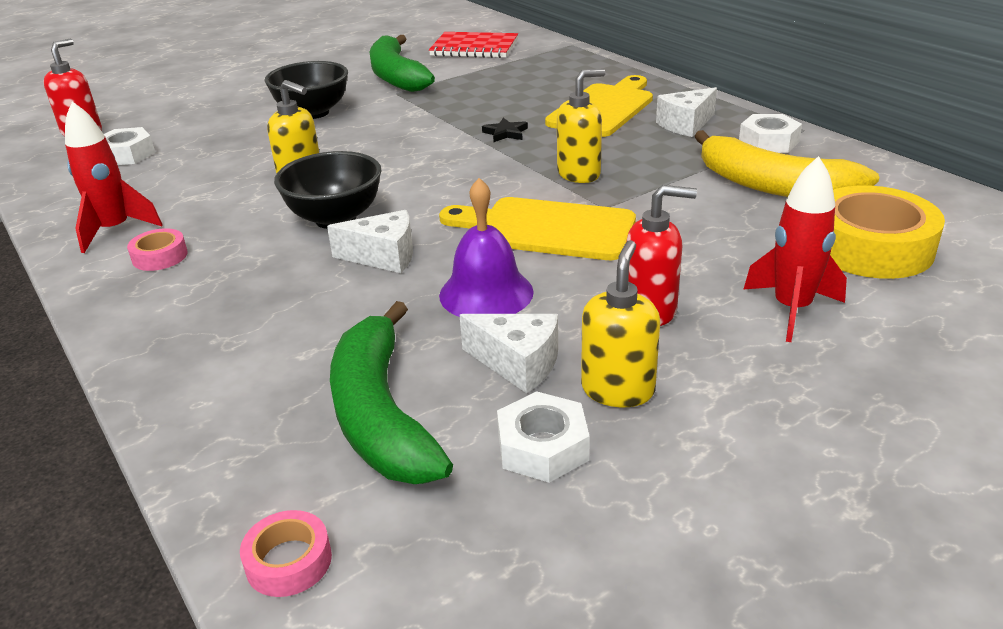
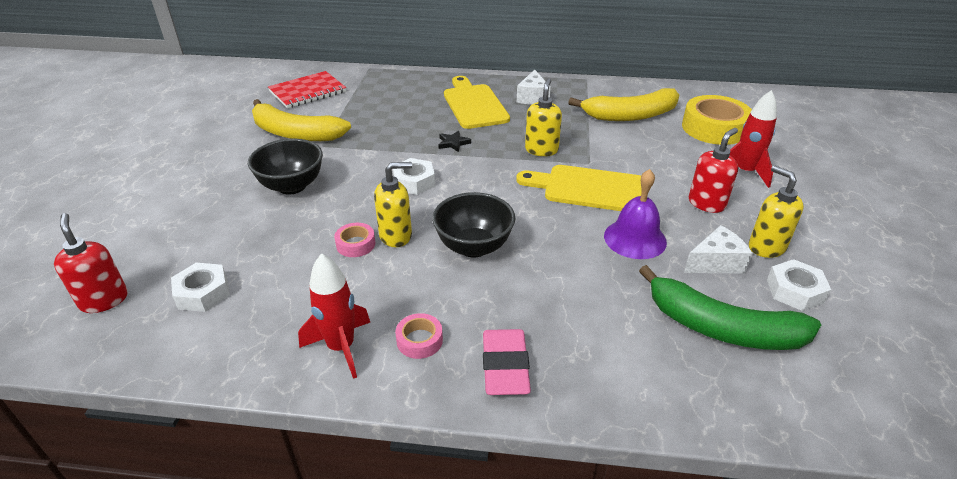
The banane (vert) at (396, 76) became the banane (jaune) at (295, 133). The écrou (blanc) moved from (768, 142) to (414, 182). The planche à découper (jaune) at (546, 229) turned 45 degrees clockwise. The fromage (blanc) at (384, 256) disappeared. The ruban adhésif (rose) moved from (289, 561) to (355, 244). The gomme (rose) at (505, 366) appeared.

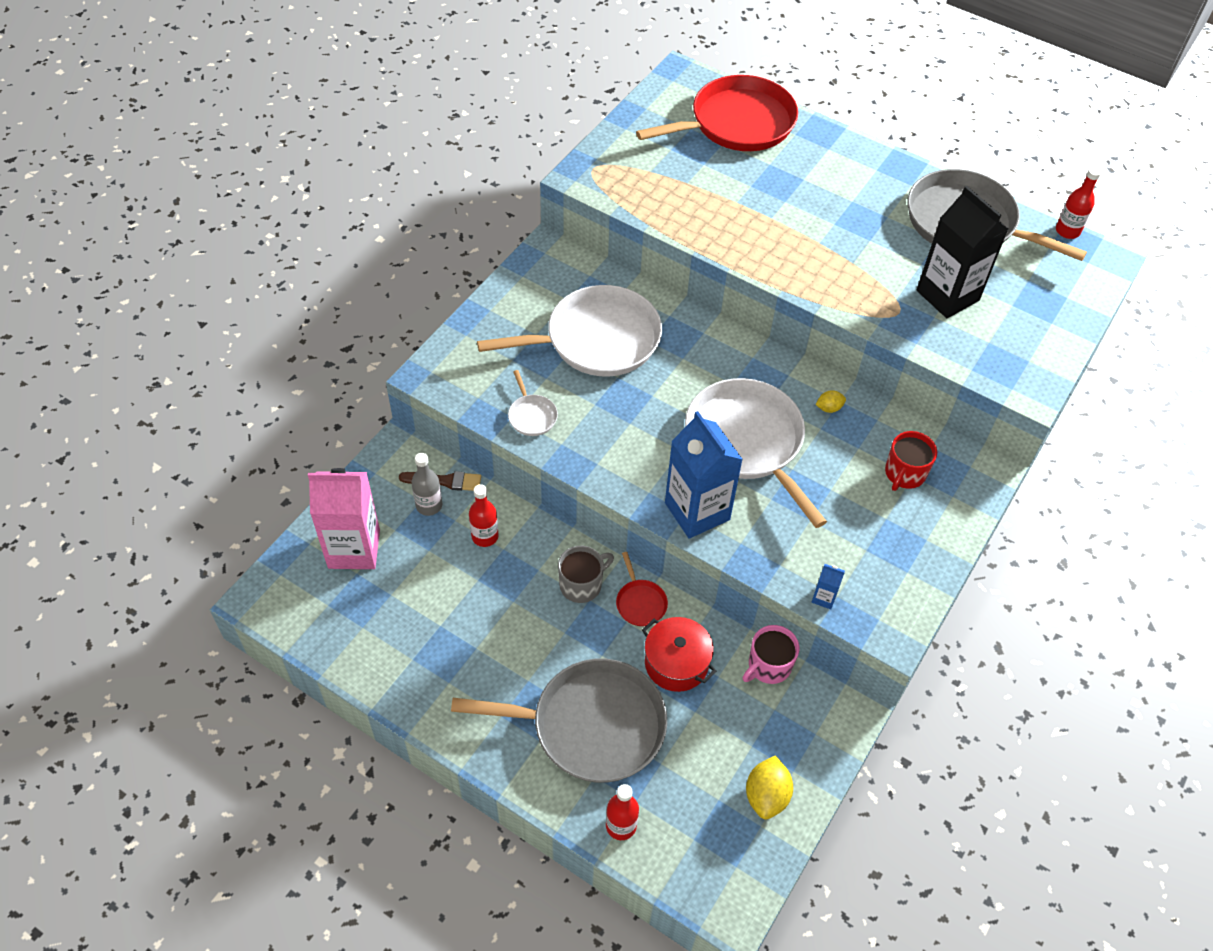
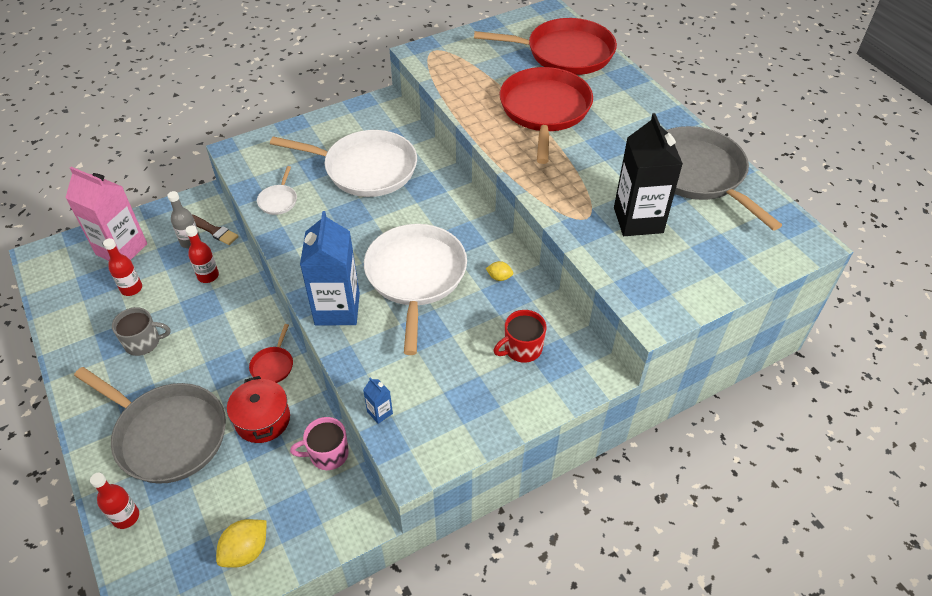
The bouteille (rouge) moved from (1067, 231) to (131, 288). The tasse (gris) moved from (582, 584) to (143, 342). The poêle (rouge) at (544, 110) appeared.

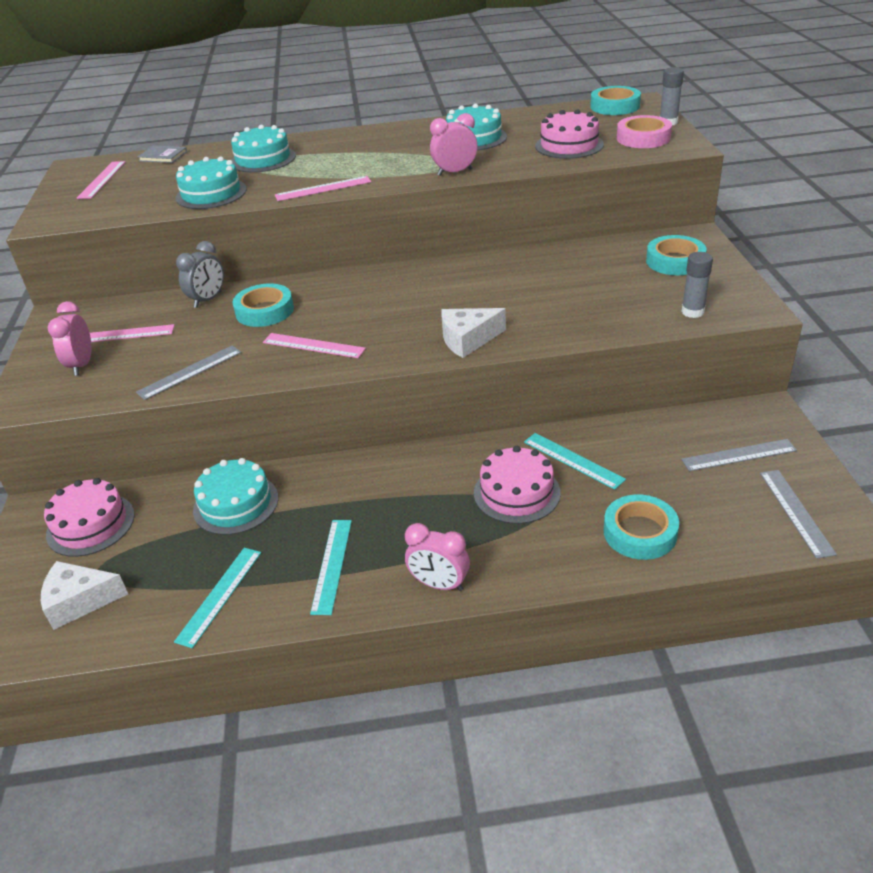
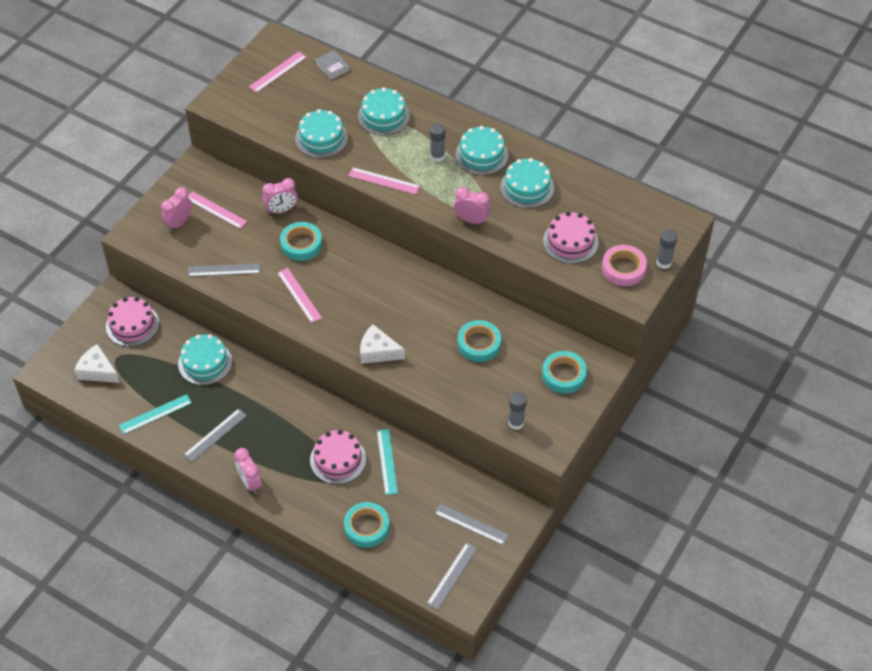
The ruban adhésif (turquoise) moved from (615, 106) to (479, 344). The réveil (gris) at (208, 300) became the réveil (rose) at (281, 210). The règle (turquoise) at (332, 565) became the règle (gris) at (215, 435). The bâton de colle (gris) at (437, 156) appeared. The gâteau (turquoise) at (481, 155) appeared.

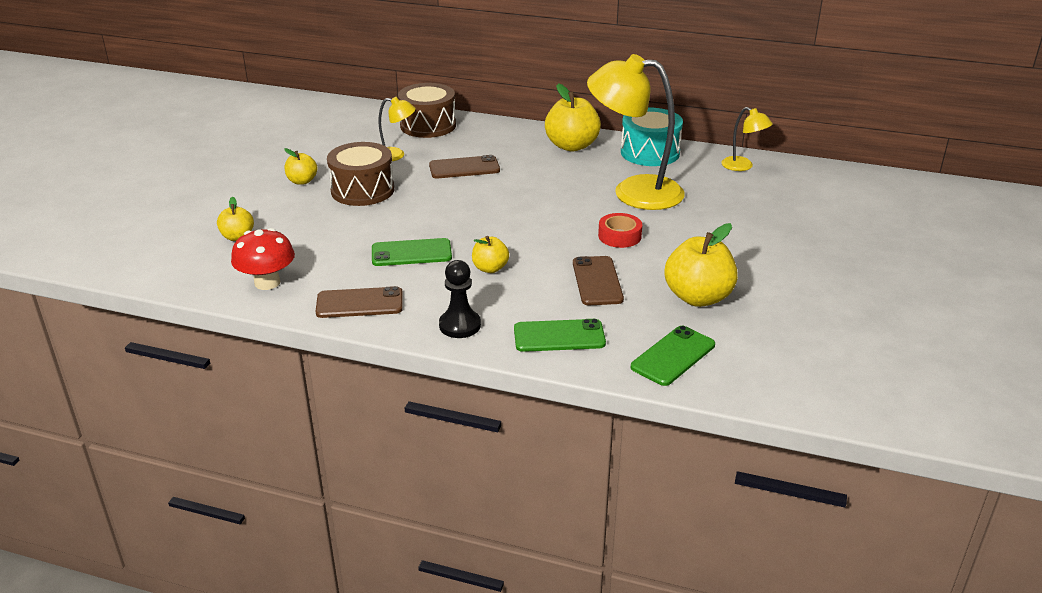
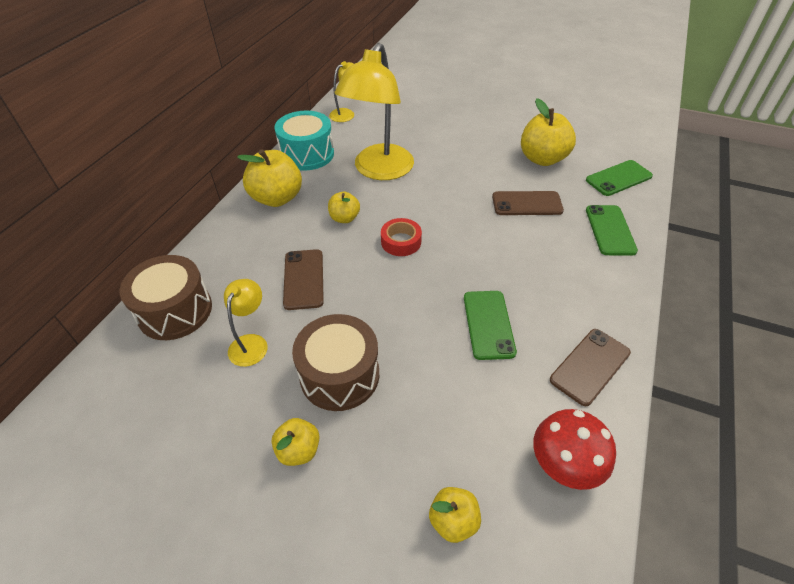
The ruban adhésif (rouge) moved from (619, 236) to (401, 242). The pomme (jaune) moved from (490, 268) to (344, 218). The pion (noir) at (460, 325) disappeared. The téléphone (marron) at (359, 303) turned 45 degrees clockwise. The téléphone (vert) at (673, 356) turned 75 degrees counterclockwise.

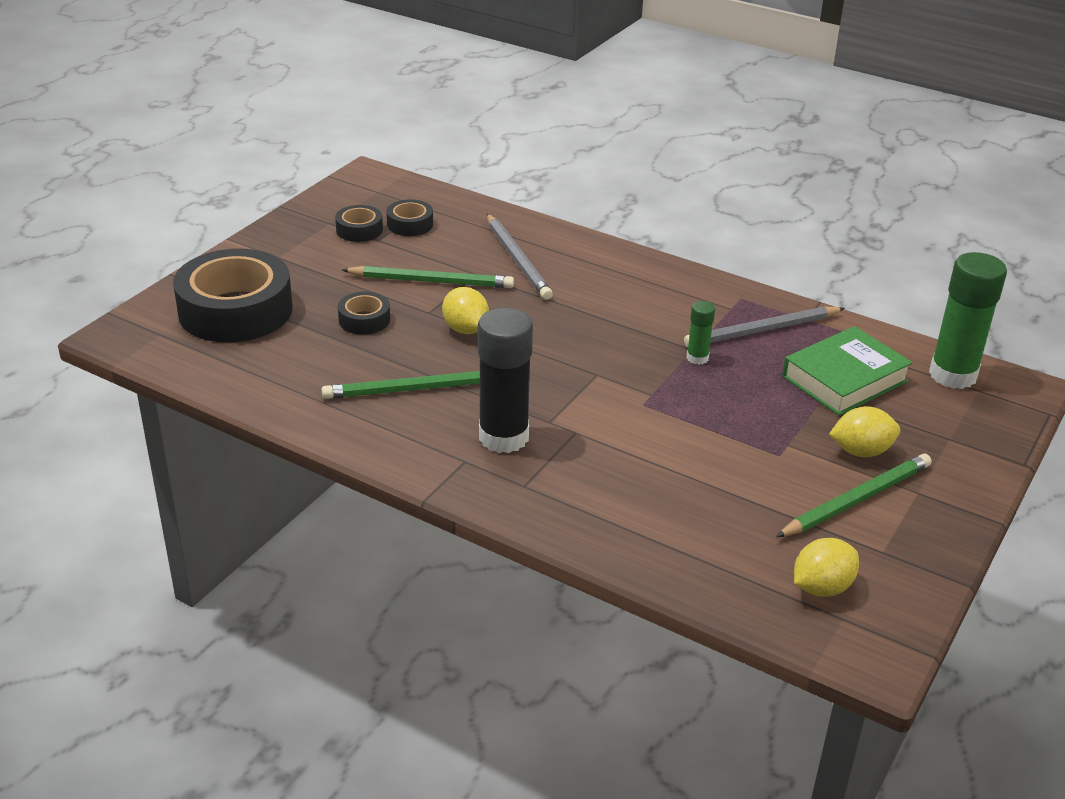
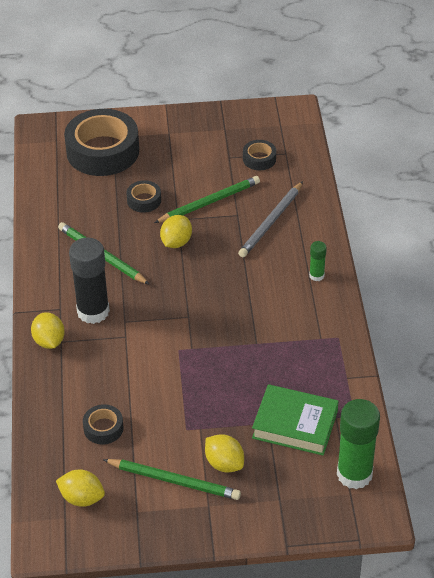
The ruban adhésif (noir) moved from (359, 230) to (103, 428). The crayon (vert) at (431, 281) turned 90 degrees counterclockwise. The bâton de colle (vert) moved from (697, 358) to (316, 275). The crayon (gris) at (762, 331) disappeared. The citron (jaune) at (49, 341) appeared.

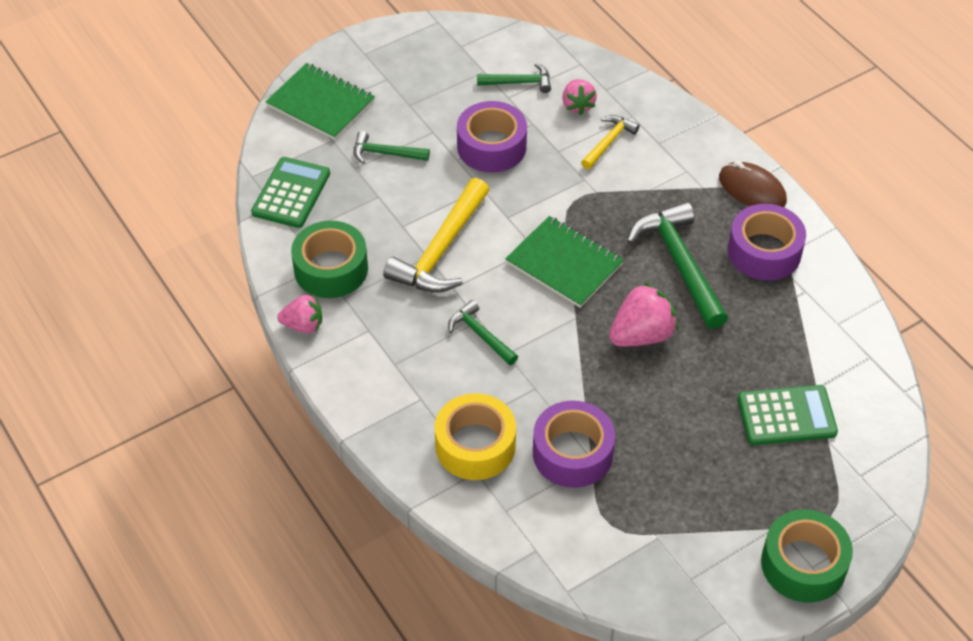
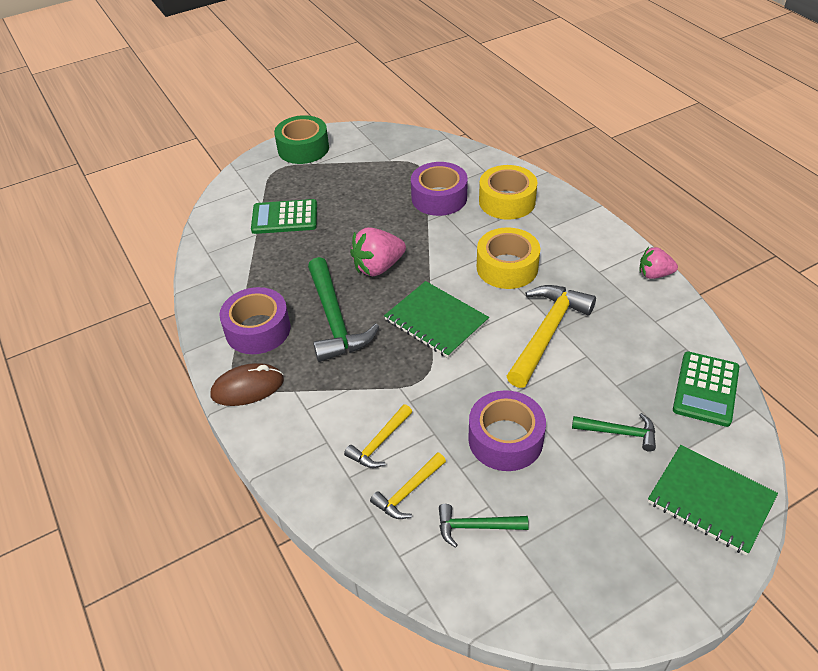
The fraise (rose) at (577, 105) was replaced by the marteau (jaune) at (408, 491). The souris (marron) at (752, 190) turned 60 degrees counterclockwise. The ruban adhésif (vert) at (331, 269) disappeared. The marteau (vert) at (480, 335) was replaced by the ruban adhésif (jaune) at (507, 267).

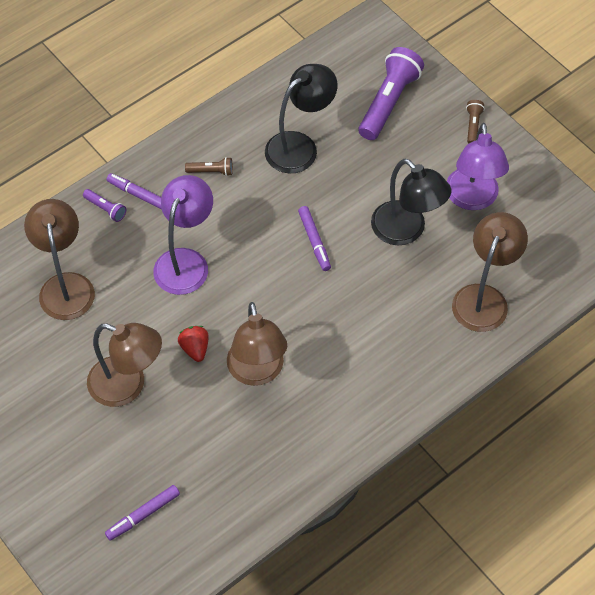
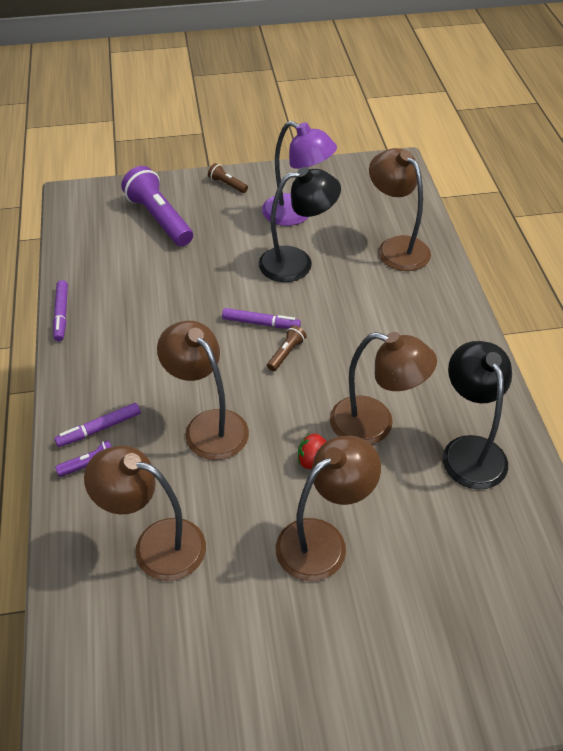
The lampe (noir) moved from (299, 146) to (469, 450). The lampe de poche (marron) moved from (211, 171) to (286, 353). The lampe (violet) at (185, 261) became the lampe (marron) at (208, 425). The feutre (violet) moved from (143, 515) to (61, 314).

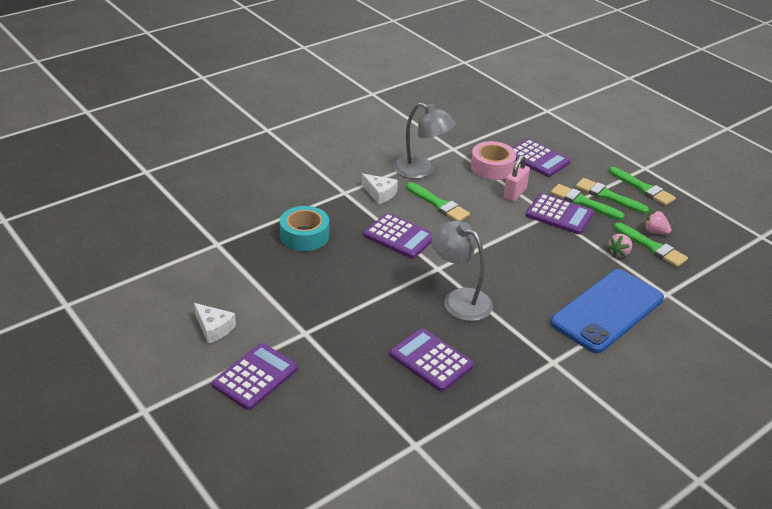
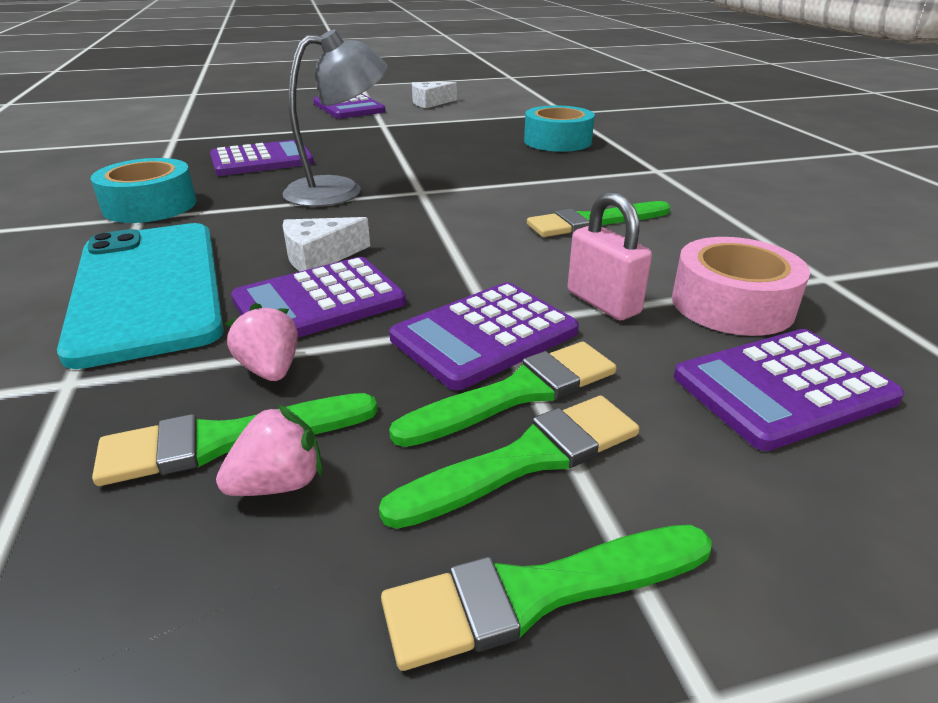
The lampe (gris) at (421, 171) disappeared. The fromage (blanc) moved from (380, 193) to (319, 257). The calculatrice (violet) moved from (399, 236) to (319, 302). The téléphone (bleu) at (607, 311) became the téléphone (turquoise) at (148, 289). The ruban adhésif (turquoise) at (150, 205) appeared.

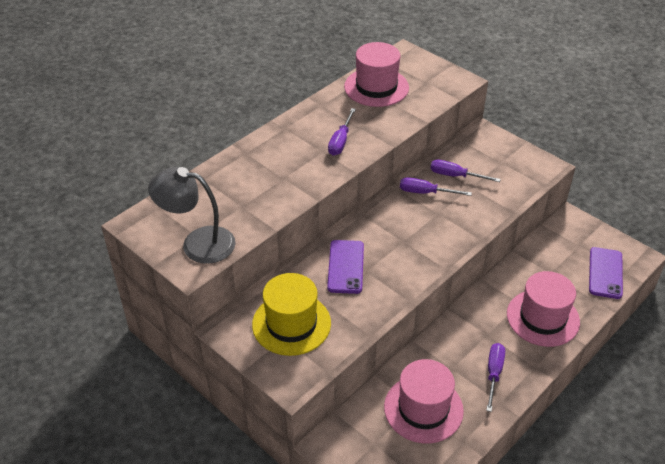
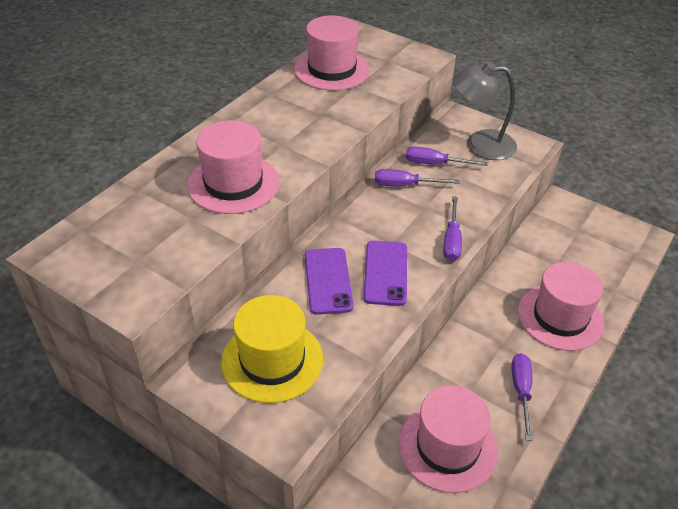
The tournevis (violet) moved from (340, 141) to (452, 240). The lampe (gris) moved from (198, 243) to (480, 145). The téléphone (violet) moved from (605, 273) to (385, 273). The chapeau (rose) at (233, 183) appeared.

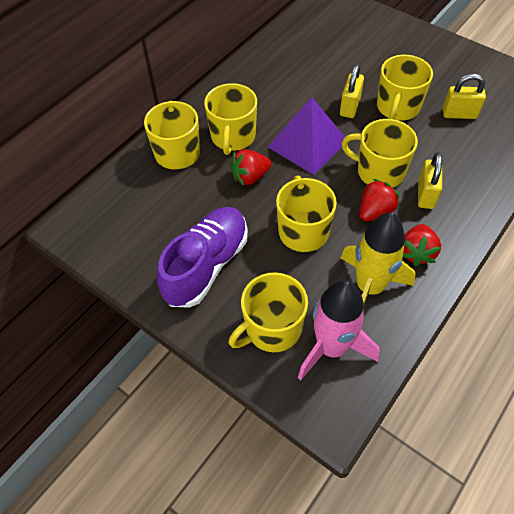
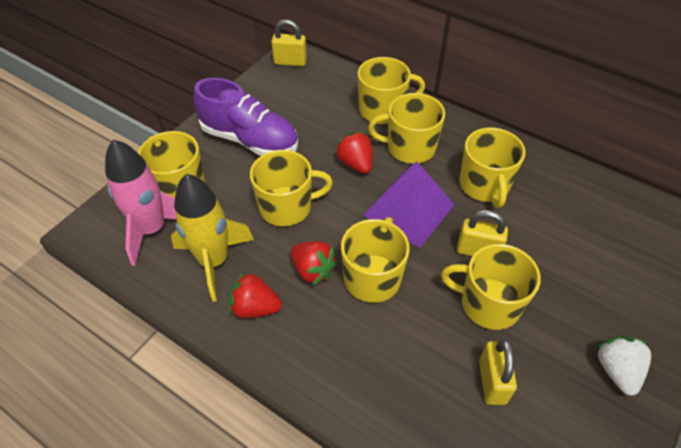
The cadenas (jaune) moved from (426, 195) to (290, 62). The tasse (jaune) at (484, 185) appeared. The fraise (blanc) at (616, 370) appeared.

